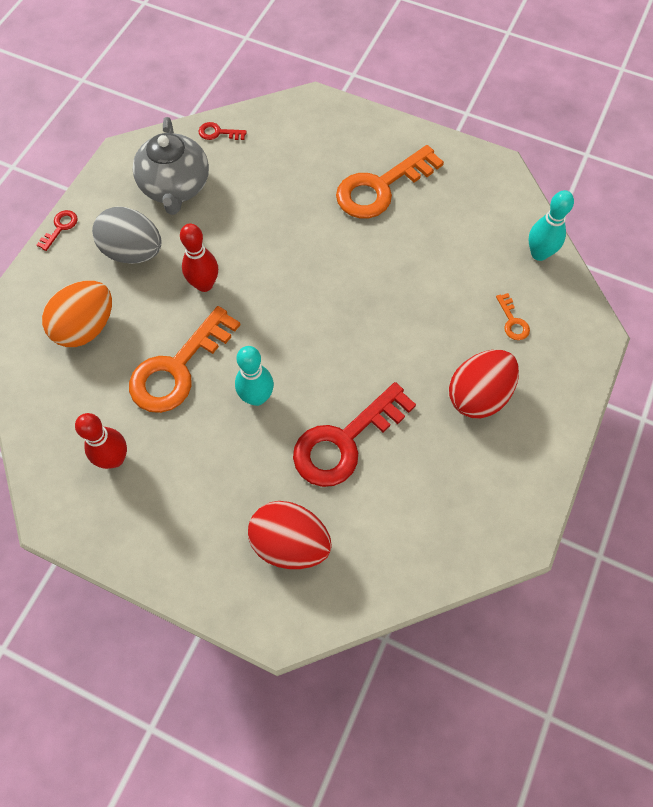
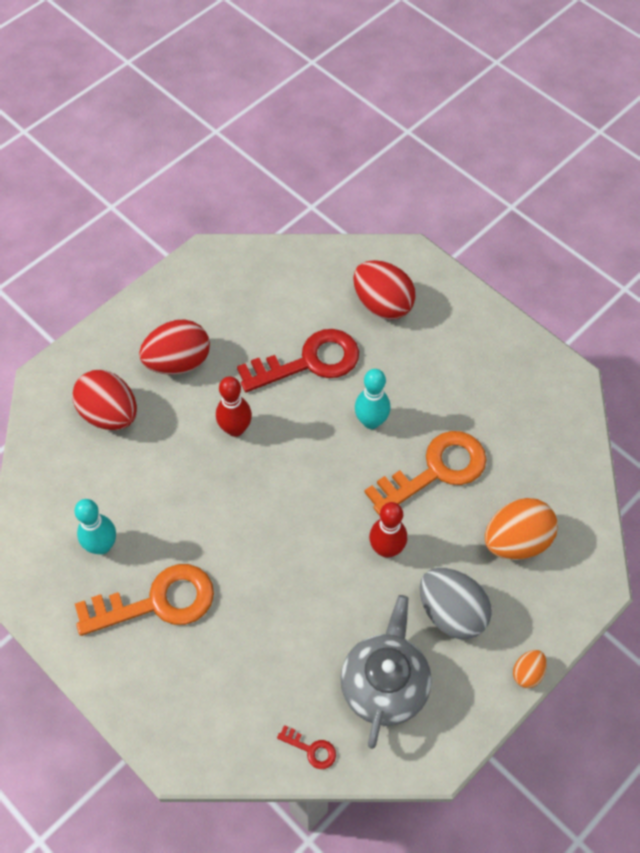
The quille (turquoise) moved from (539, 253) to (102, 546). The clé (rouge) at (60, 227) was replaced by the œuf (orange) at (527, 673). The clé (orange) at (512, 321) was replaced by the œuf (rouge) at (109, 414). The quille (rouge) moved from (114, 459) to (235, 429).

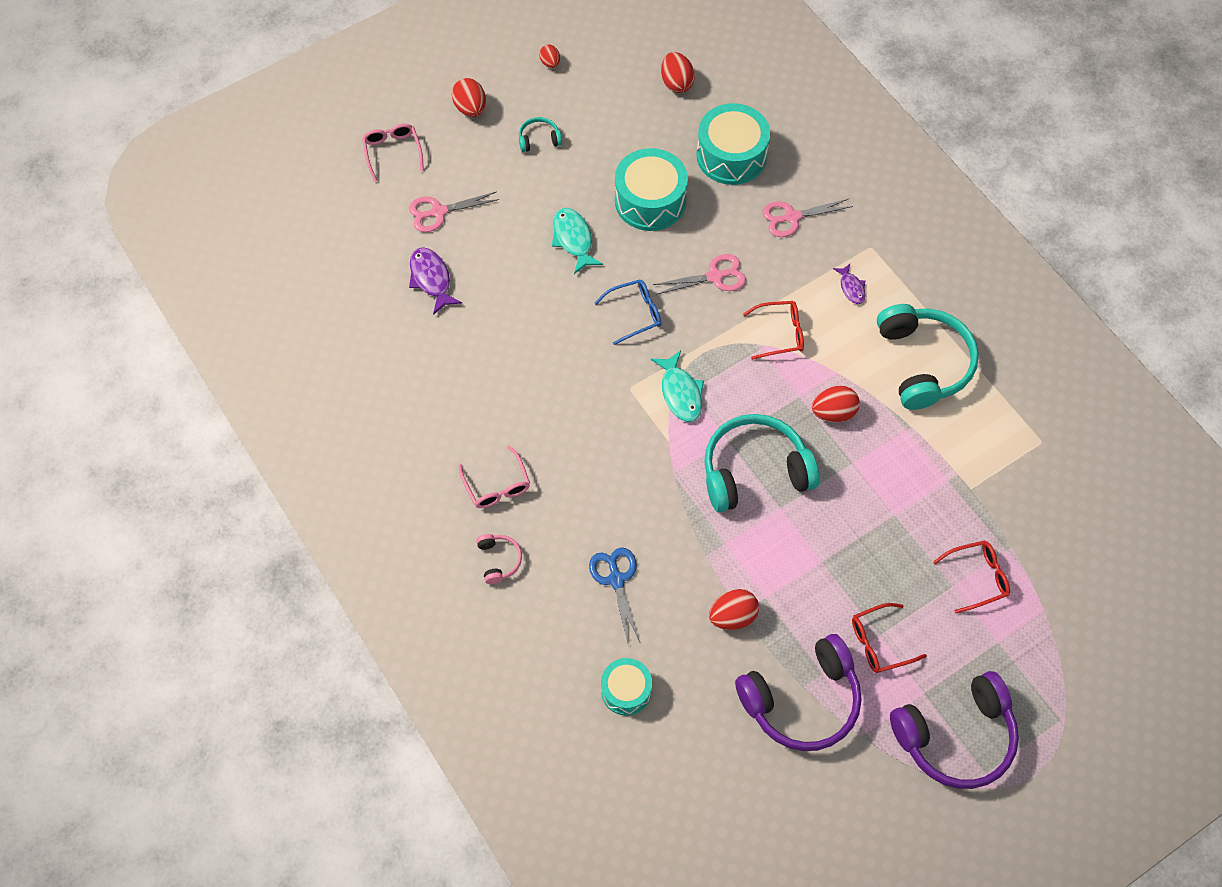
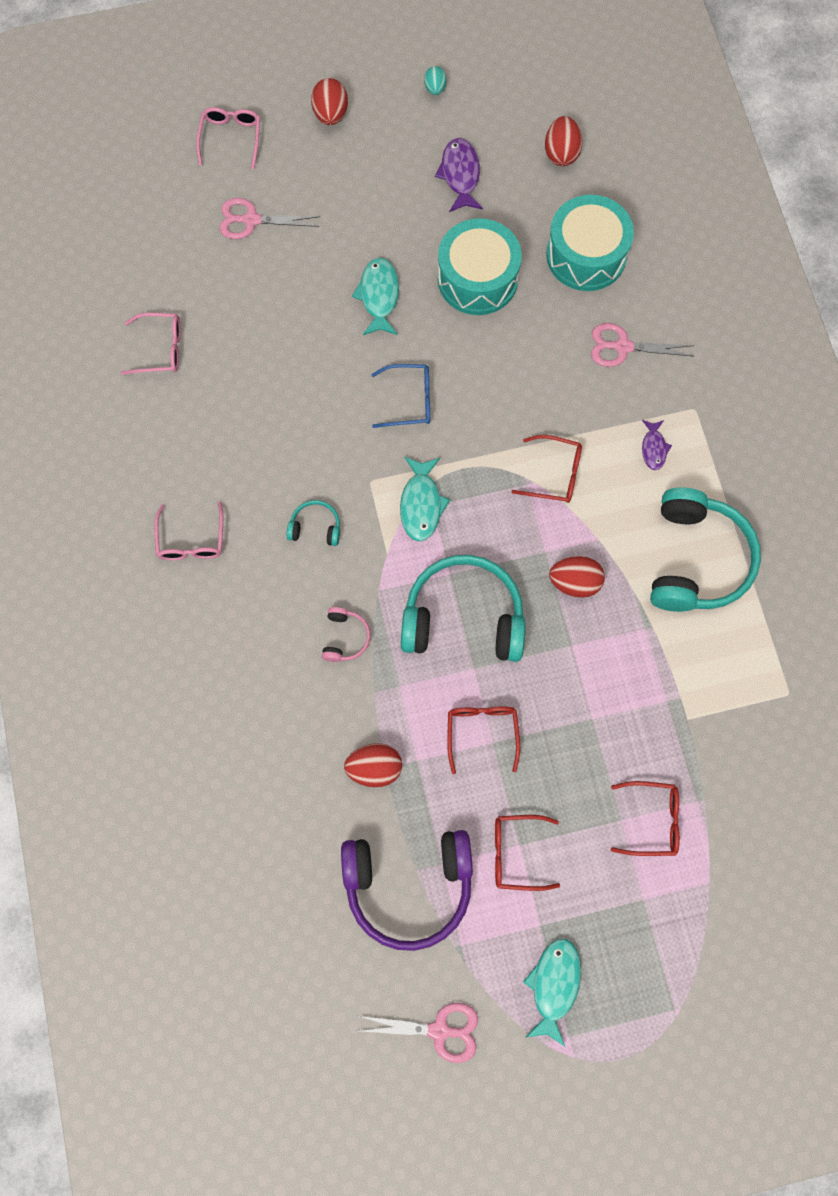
The œuf (rouge) at (550, 63) became the œuf (turquoise) at (435, 88). The casque audio (turquoise) moved from (539, 139) to (315, 527). The poisson (violet) moved from (431, 279) to (460, 175). The ciseaux (rose) moved from (715, 276) to (439, 1030). The casque audio (rose) moved from (499, 560) to (345, 638). The ciseaux (bleu) at (616, 579) disappeared. The tambour (turquoise) at (626, 690) disappeared. The casque audio (violet) at (955, 737) was replaced by the poisson (turquoise) at (554, 985). The lunettes (rose) at (160, 349) appeared. The lunettes (rouge) at (482, 733) appeared.

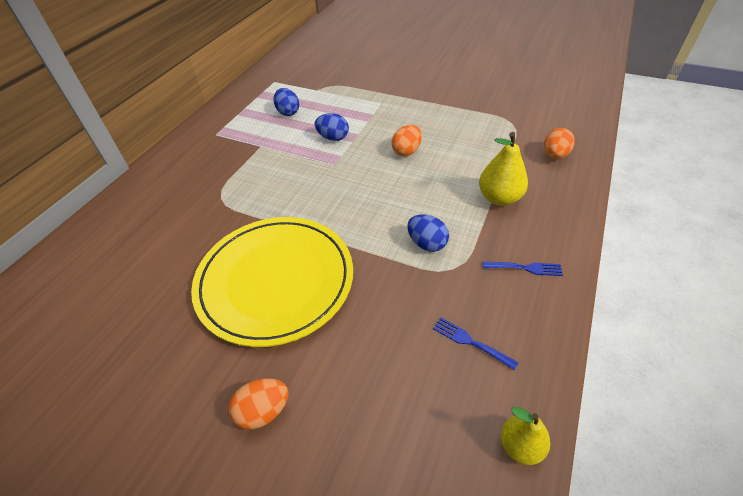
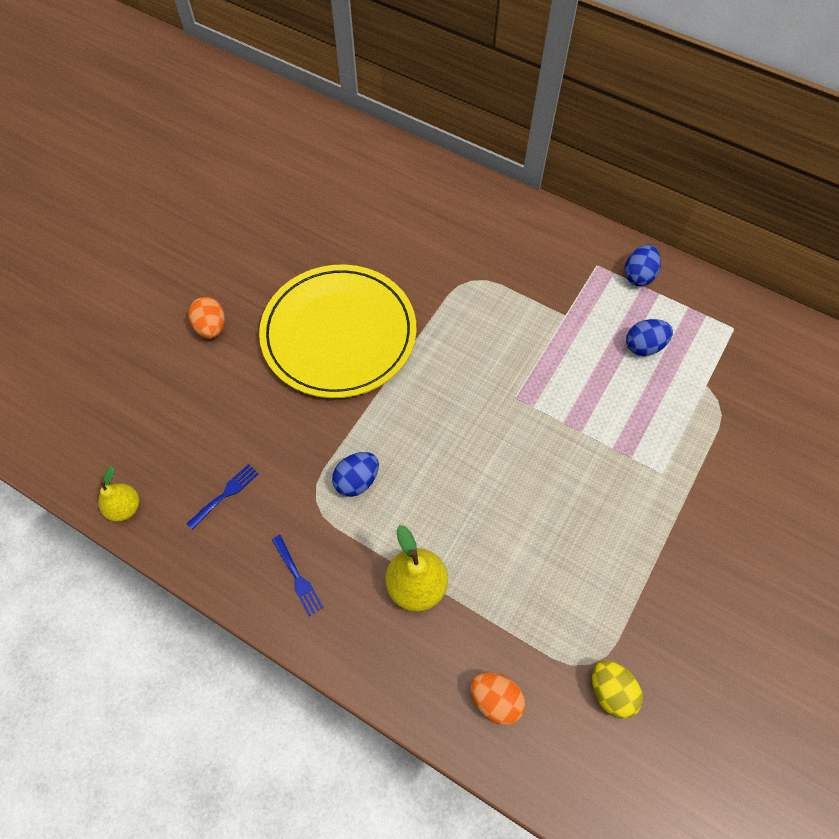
The œuf (bleu) moved from (333, 138) to (638, 275). The œuf (orange) at (406, 151) disappeared. The fourchette (bleu) at (525, 268) turned 45 degrees counterclockwise. The œuf (jaune) at (611, 691) appeared.

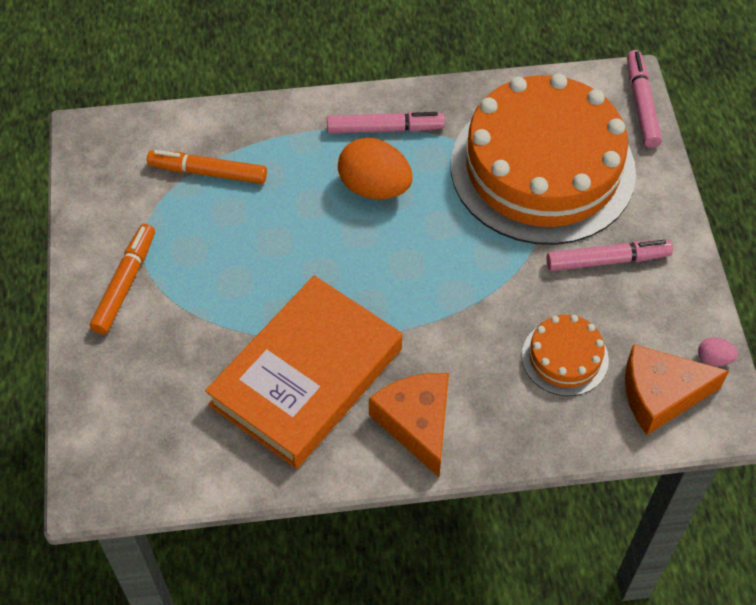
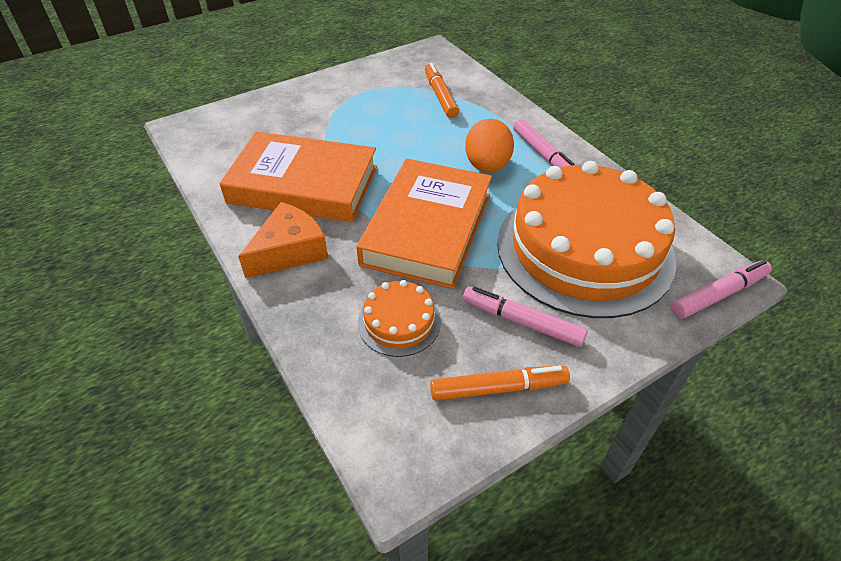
The feutre (orange) moved from (125, 283) to (498, 388). The feutre (rose) at (607, 260) turned 150 degrees clockwise. The œuf (rose) at (714, 359) disappeared. The fromage (orange) at (660, 394) disappeared. The livre (orange) at (427, 228) appeared.

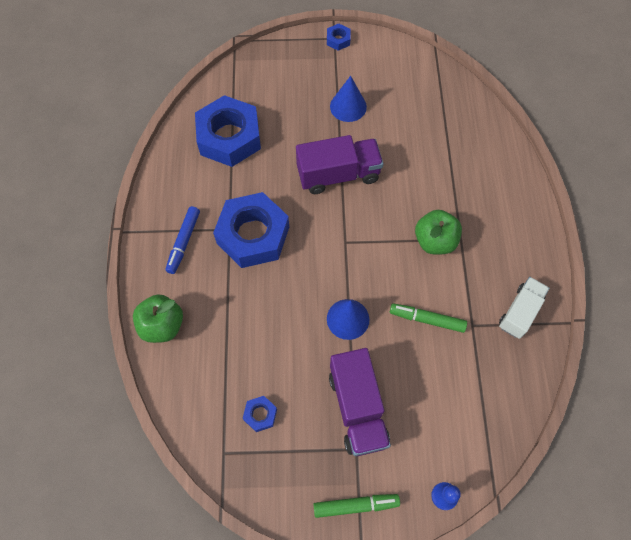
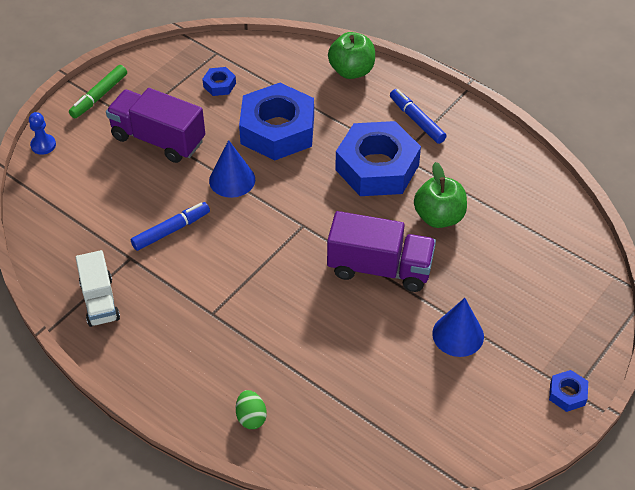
The écrou (bleu) moved from (229, 137) to (277, 130). The camion (violet) at (338, 175) turned 105 degrees counterclockwise. The pomme (vert) moved from (435, 241) to (439, 217). The feutre (vert) at (427, 320) became the feutre (bleu) at (171, 230). The œuf (vert) at (251, 417) appeared.

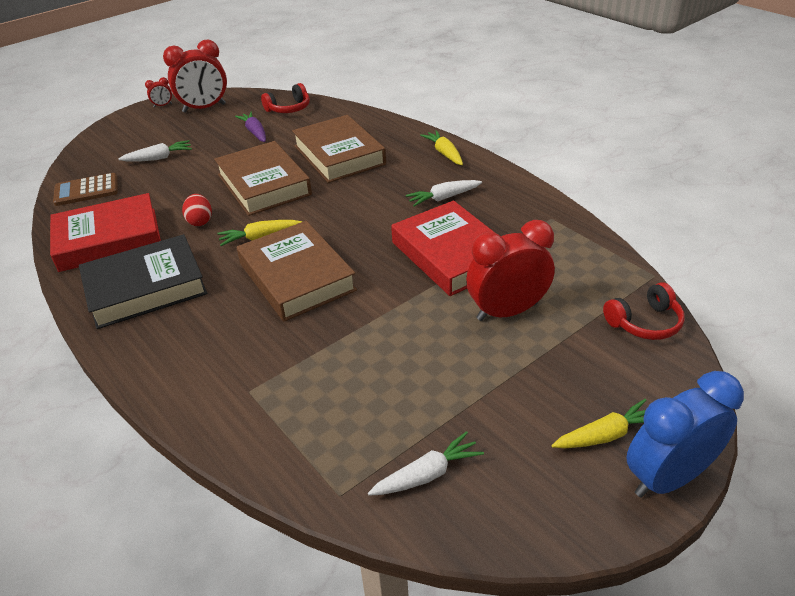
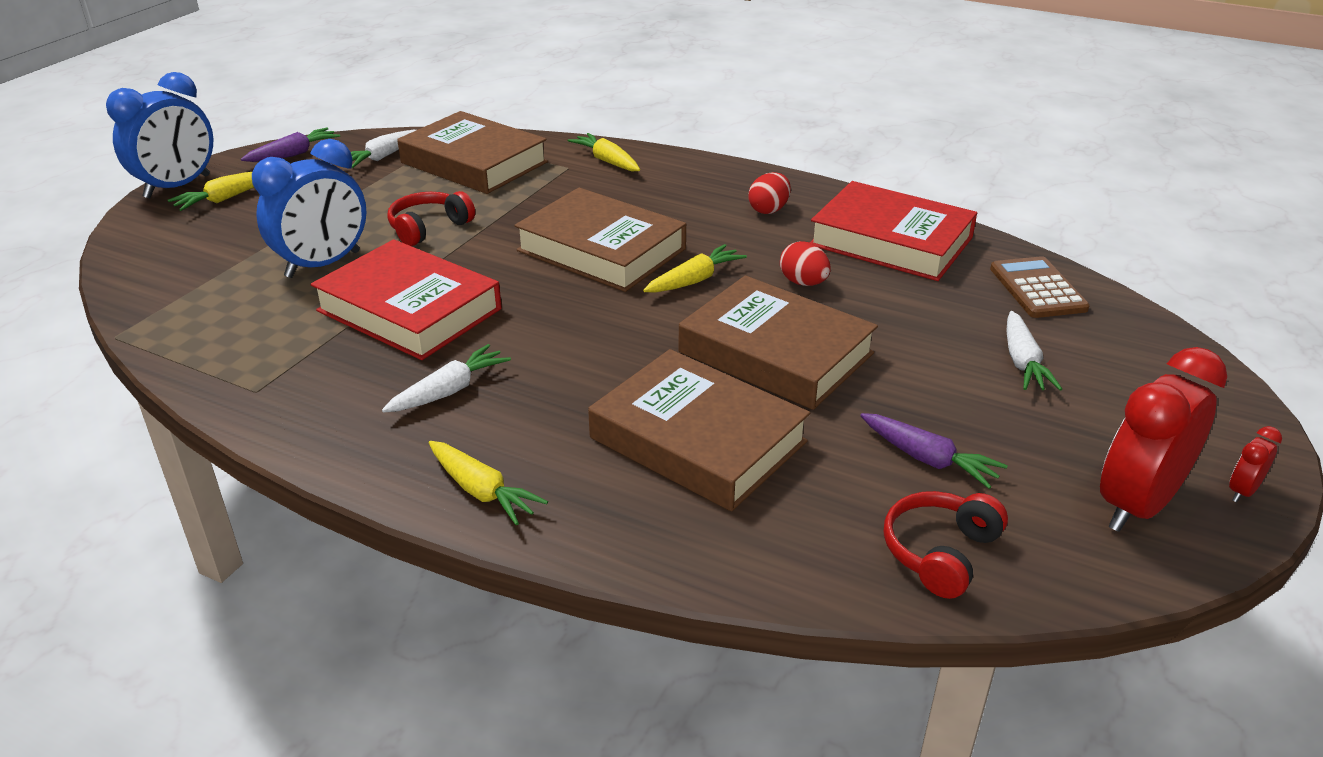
The carotte (blanc) at (159, 158) turned 45 degrees counterclockwise. The calculatrice (marron) at (86, 190) turned 60 degrees counterclockwise. The livre (rouge) at (109, 239) turned 75 degrees clockwise. The réveil (rouge) at (507, 311) became the réveil (bleu) at (323, 264). The livre (noir) at (145, 288) was replaced by the œuf (rouge) at (769, 210). The casque audio (rouge) moved from (644, 322) to (428, 228). The livre (marron) at (474, 162) appeared. The carotte (violet) at (293, 154) appeared. The carotte (jaune) at (607, 161) appeared.

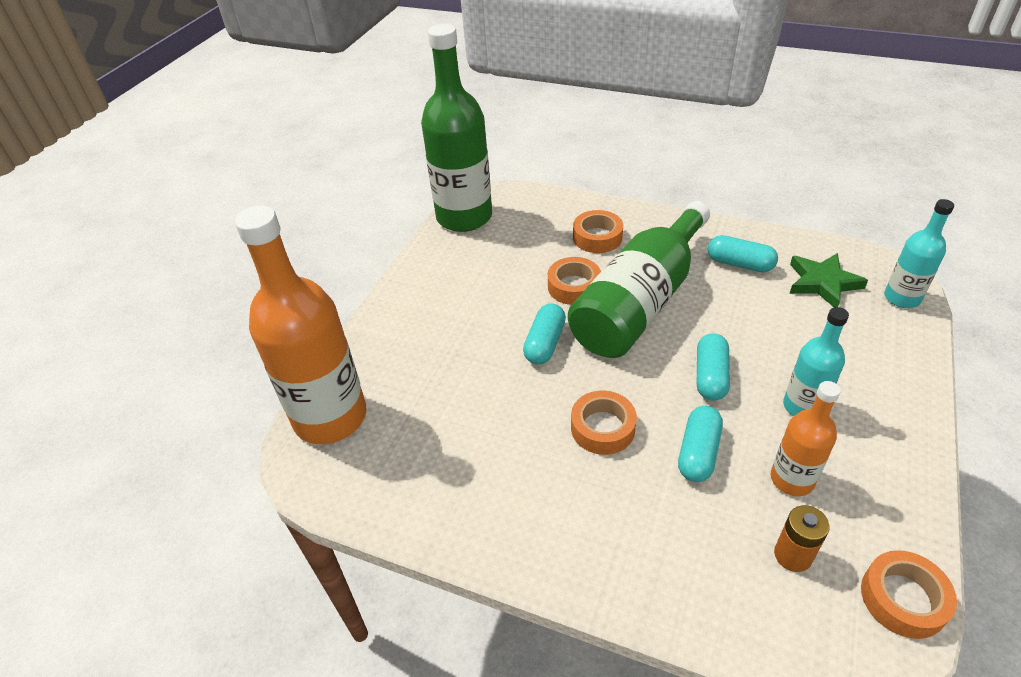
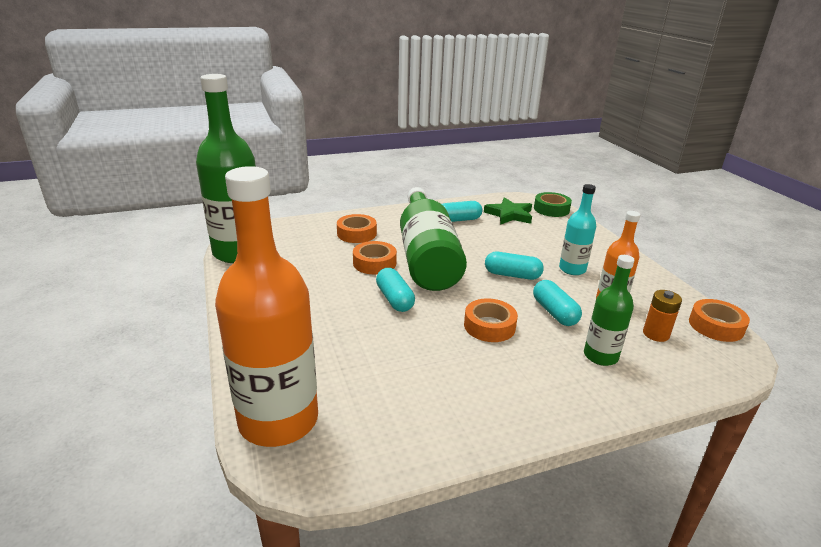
The bouteille (turquoise) at (901, 298) was replaced by the ruban adhésif (vert) at (551, 209). The gélule (turquoise) at (710, 376) turned 45 degrees counterclockwise. The bouteille (vert) at (600, 356) appeared.

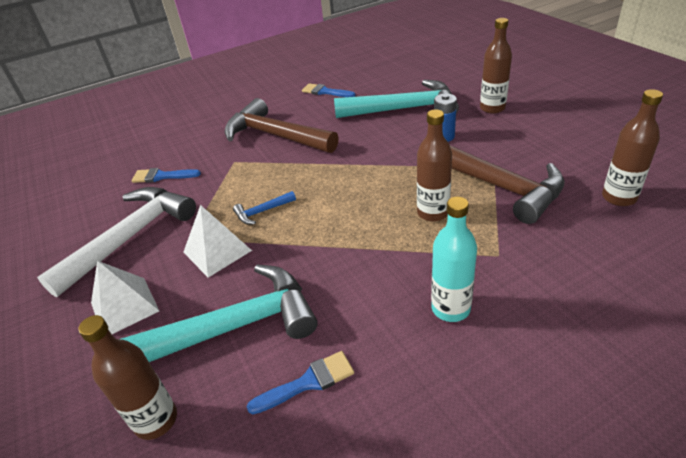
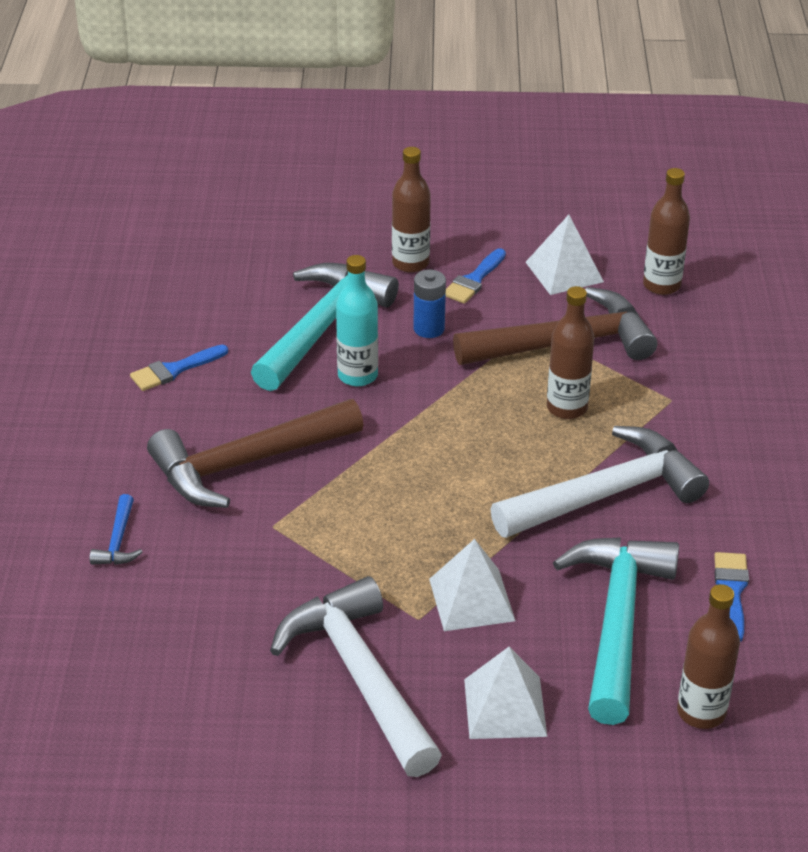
The pinceau (bleu) moved from (162, 176) to (474, 280). The marteau (bleu) moved from (262, 212) to (118, 541). The bouteille (turquoise) moved from (450, 308) to (357, 375). The pyramide (blanc) at (564, 272) appeared. The marteau (blanc) at (606, 494) appeared.

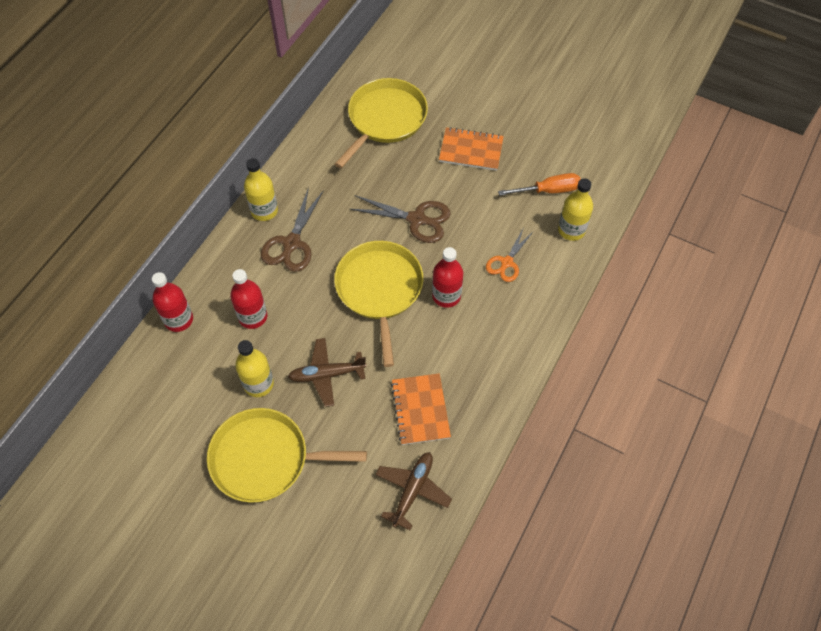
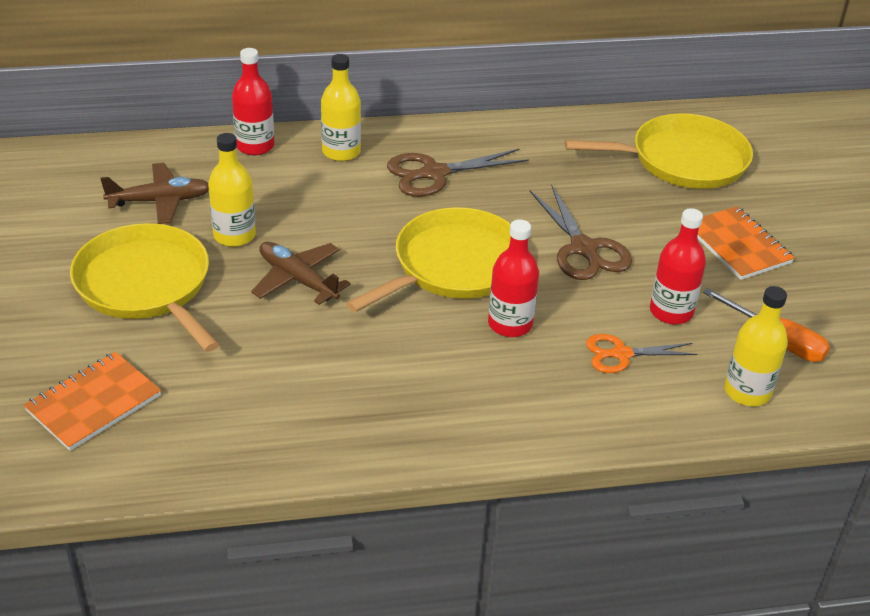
The bouteille (jaune) moved from (264, 211) to (341, 152). The bouteille (rouge) moved from (253, 317) to (671, 312). The carnet (orange) moved from (420, 410) to (94, 403). The avion (marron) moved from (412, 490) to (160, 201).

